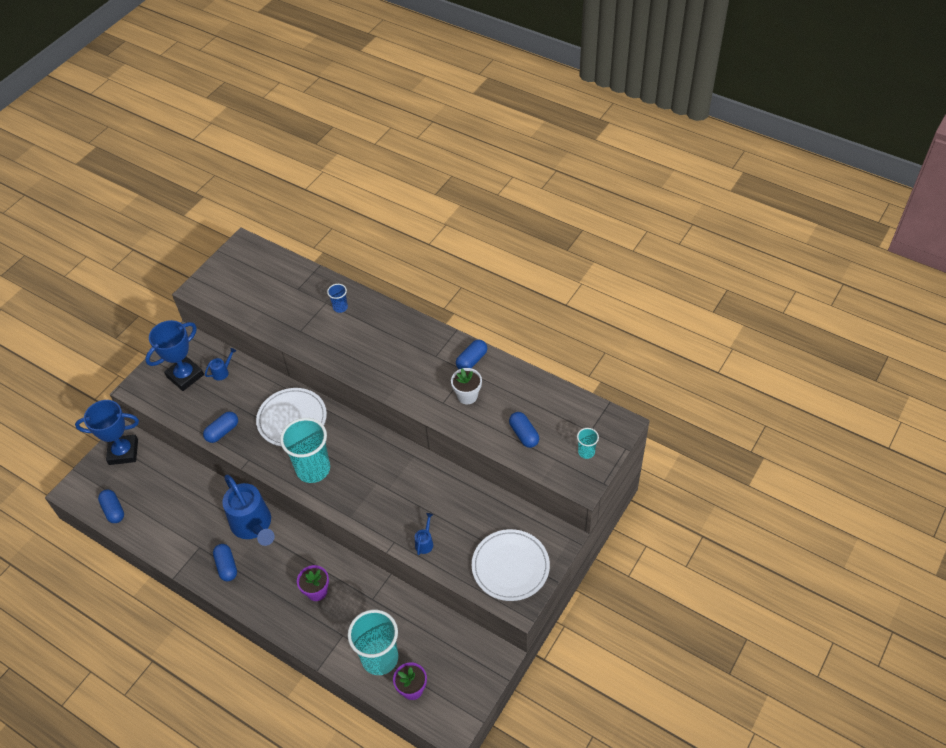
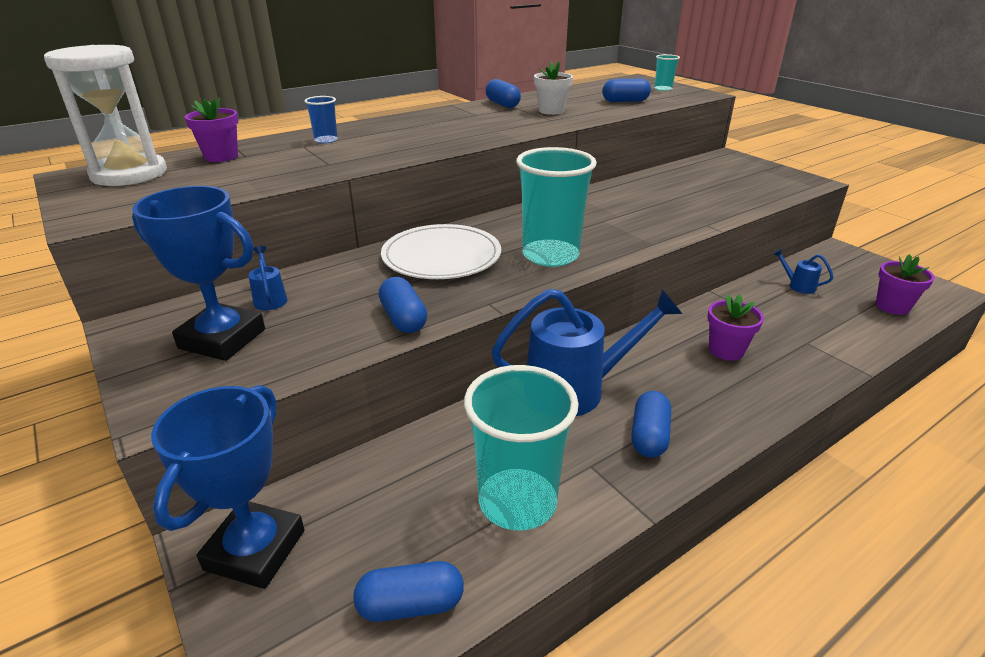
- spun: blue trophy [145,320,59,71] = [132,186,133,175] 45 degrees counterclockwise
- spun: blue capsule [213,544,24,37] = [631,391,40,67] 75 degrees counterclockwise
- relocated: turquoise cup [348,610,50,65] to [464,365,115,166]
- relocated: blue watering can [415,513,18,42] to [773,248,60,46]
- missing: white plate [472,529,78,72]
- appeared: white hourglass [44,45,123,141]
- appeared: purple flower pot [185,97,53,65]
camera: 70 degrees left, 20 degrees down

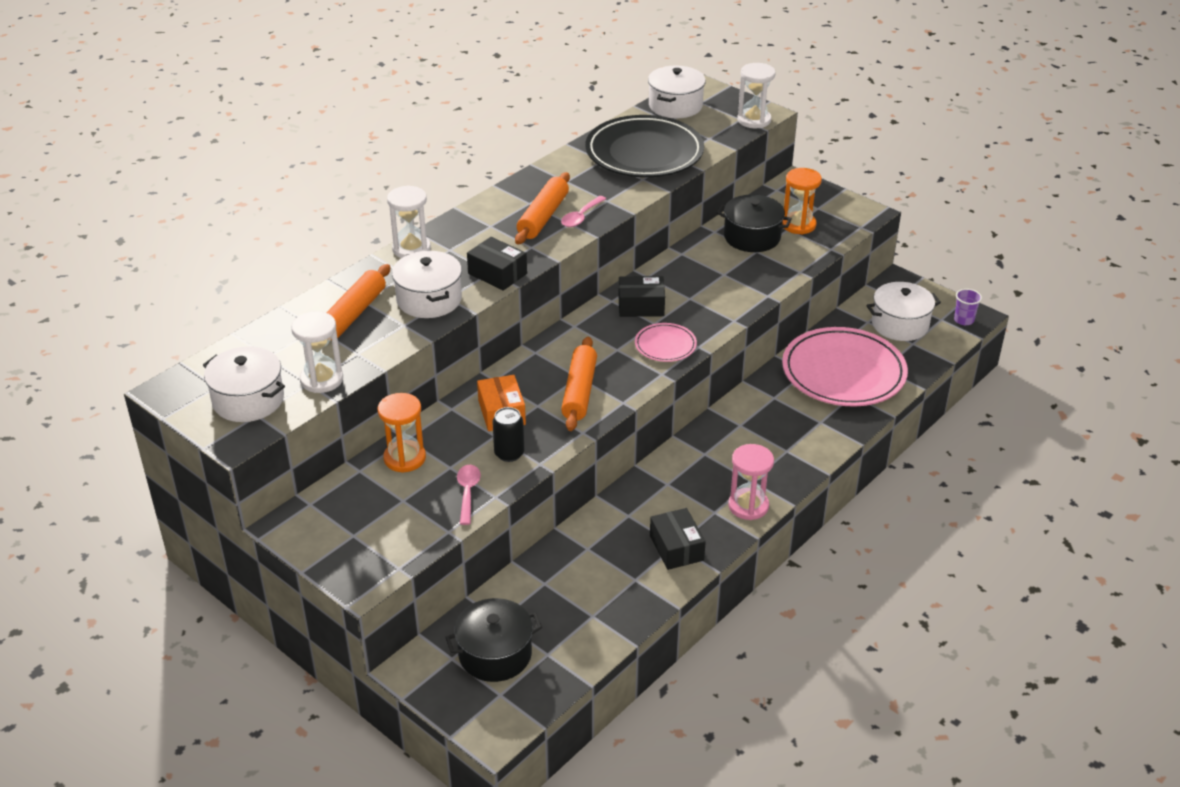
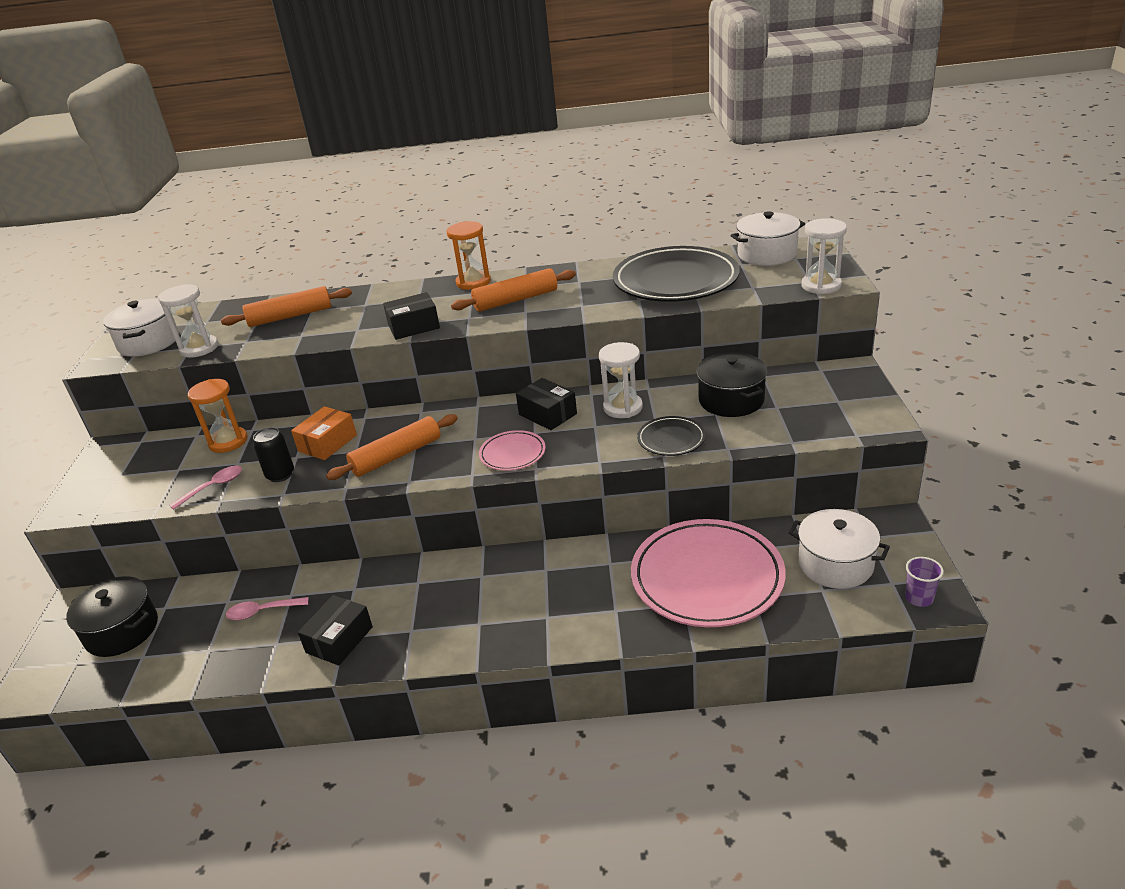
- relocated: white hourglass [387,185,44,73] to [599,342,44,76]
- missing: white pot [392,251,70,67]
- spun: black box [467,237,60,54] = [383,292,57,48] 75 degrees clockwise
- relocated: pink spoon [561,196,45,31] to [226,597,83,23]
- missing: pink hourglass [728,444,46,76]
- relocated: orange hourglass [782,168,40,67] to [446,221,45,69]
- appeared: black plate [637,416,69,40]
camera: 50 degrees right, 5 degrees down

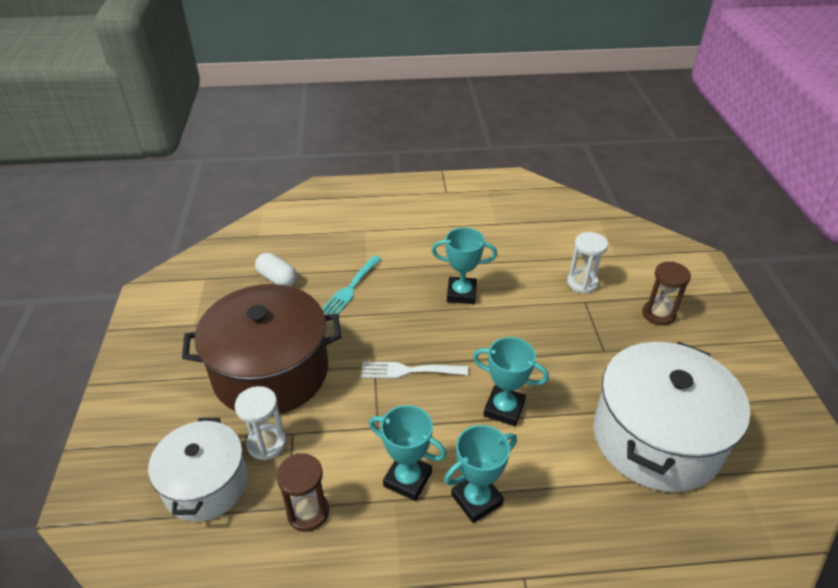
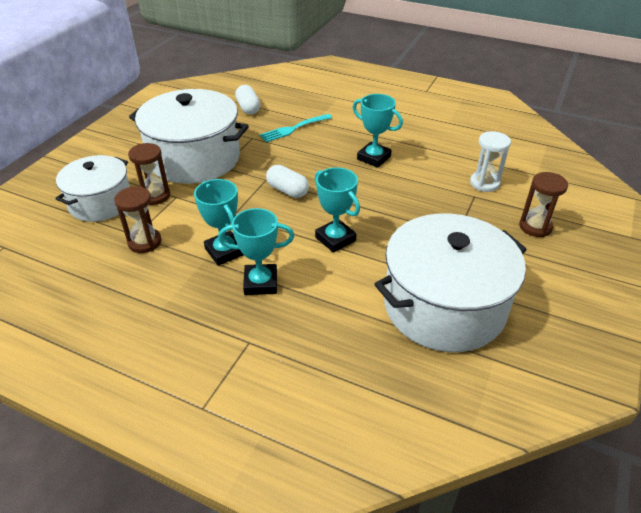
- colour: brown pot [182,284,159,132] to white pot [129,89,120,95]
- colour: white hourglass [235,386,51,74] to brown hourglass [128,143,42,62]
- exchanged: white fork [361,362,107,16] to white capsule [266,165,43,33]
camera: 30 degrees right, 0 degrees up

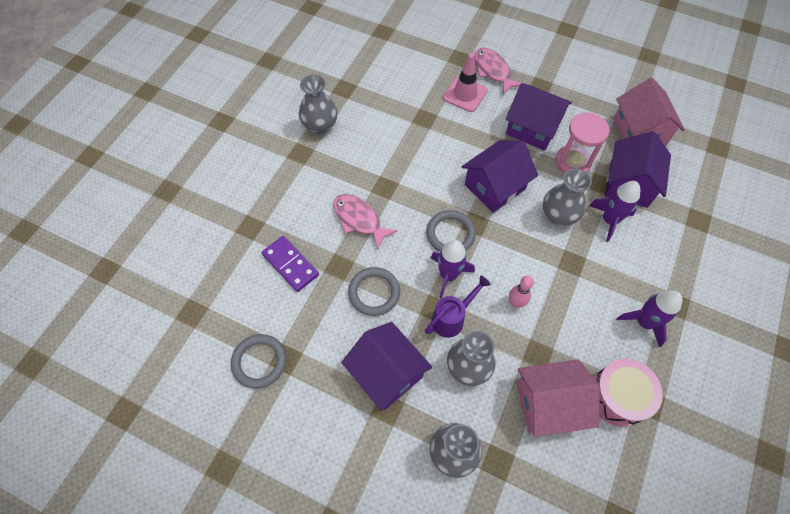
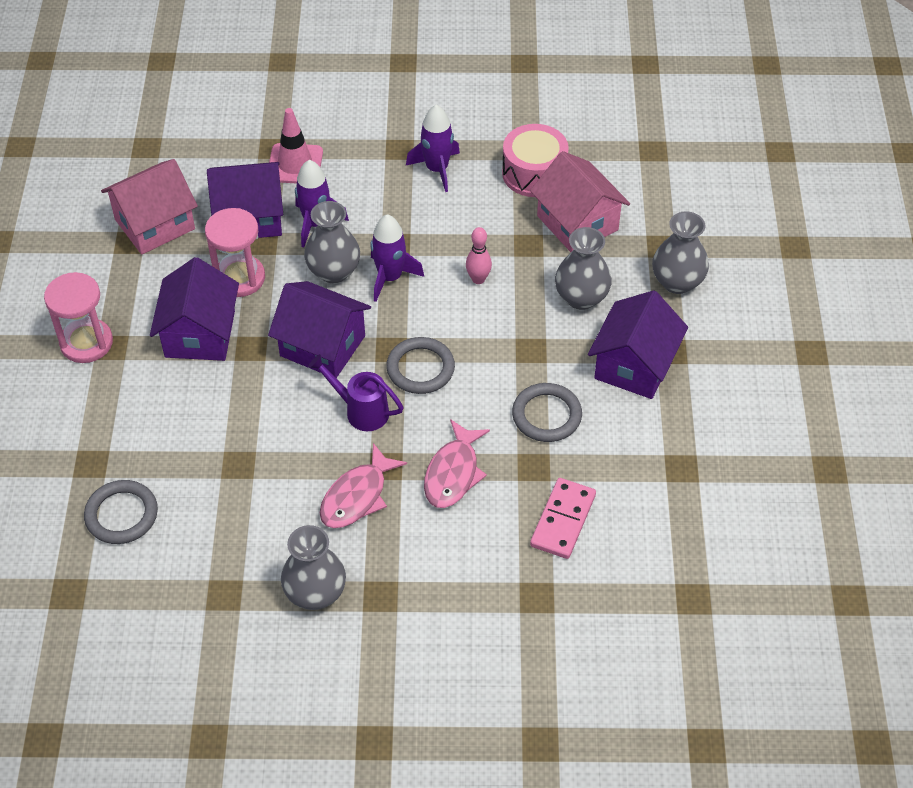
- relocated: grey ring [231,334,55,55] to [84,480,74,64]
- colour: purple domino [262,236,57,56] to pink domino [530,478,66,81]
- relocated: purple watering can [425,276,66,62] to [308,354,96,77]
- relocated: purple rocket [431,240,44,59] to [370,214,54,88]
- relocated: pink traffic cone [443,54,45,58] to [269,108,54,76]
- relocated: pink fish [474,48,47,47] to [320,443,87,85]
- appeared: pink hourglass [44,272,69,91]
camera: 115 degrees left, 10 degrees down

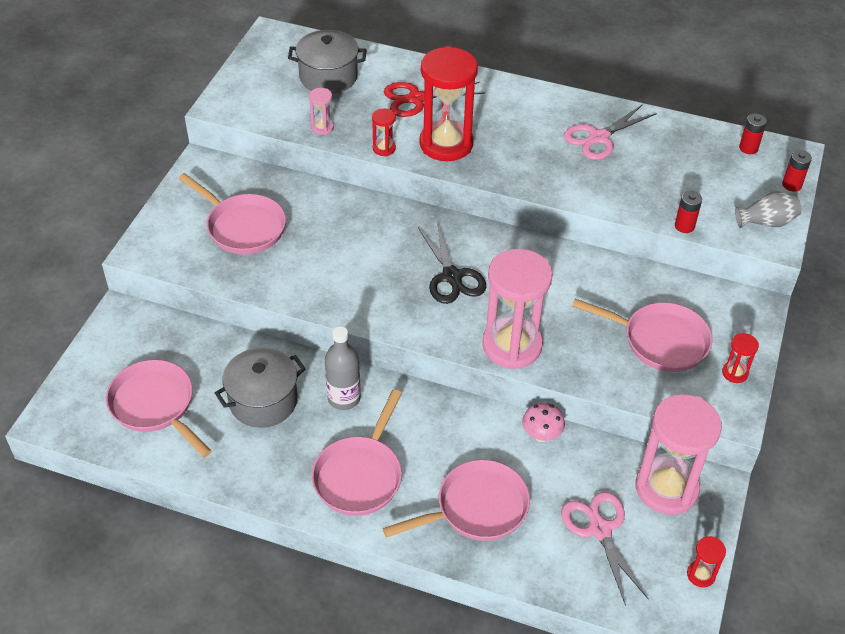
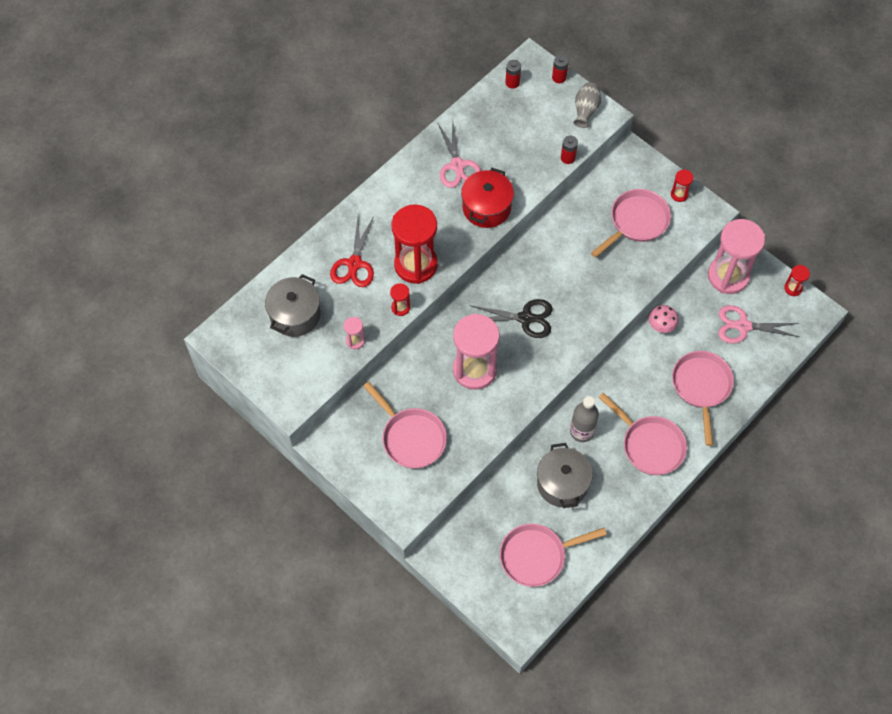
- spun: pink pan [179,173,107,81] = [363,381,84,88] 75 degrees clockwise
- relocated: pink hourglass [482,249,71,120] to [453,313,47,77]
- appeared: red pot [461,168,53,60]
camera: 65 degrees left, 15 degrees up

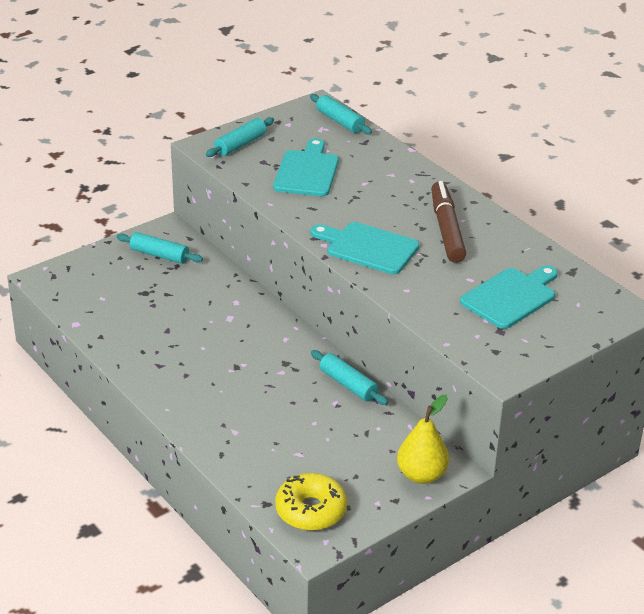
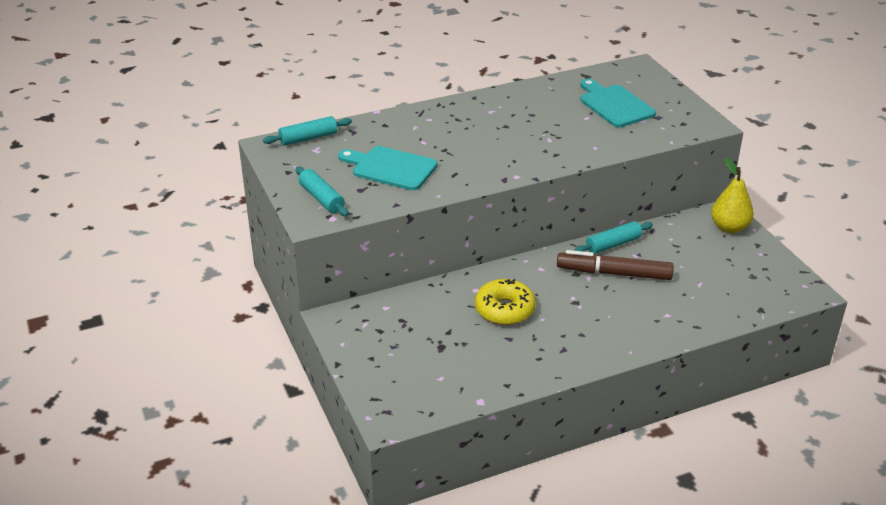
- missing: turquoise rolling pin [117,232,86,32]
- relocated: yellow donut [275,473,72,58] to [475,279,61,46]
- missing: turquoise cutting board [311,222,108,52]
- relocated: brown marker [431,181,35,82] to [557,250,117,30]
camera: 75 degrees left, 0 degrees up

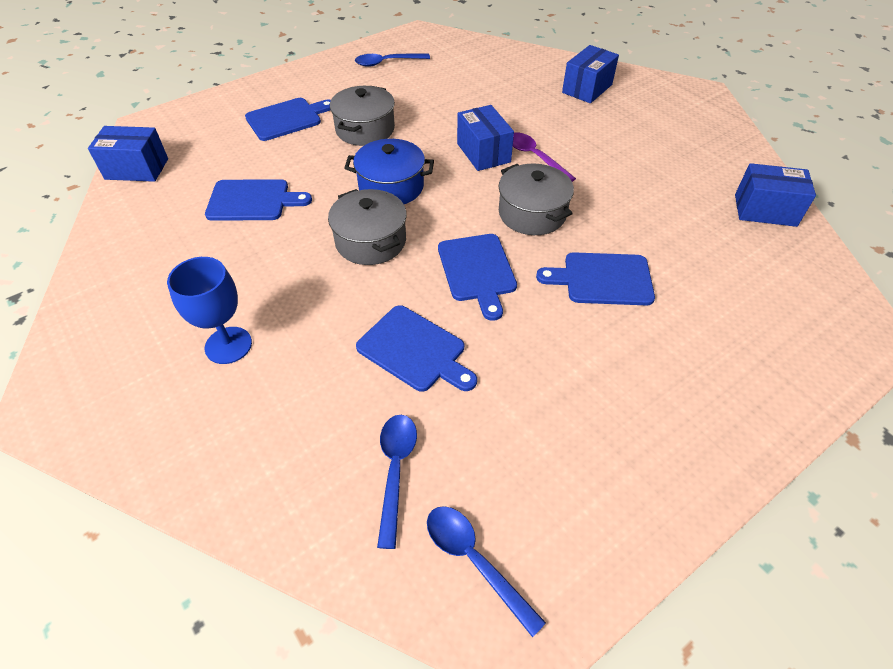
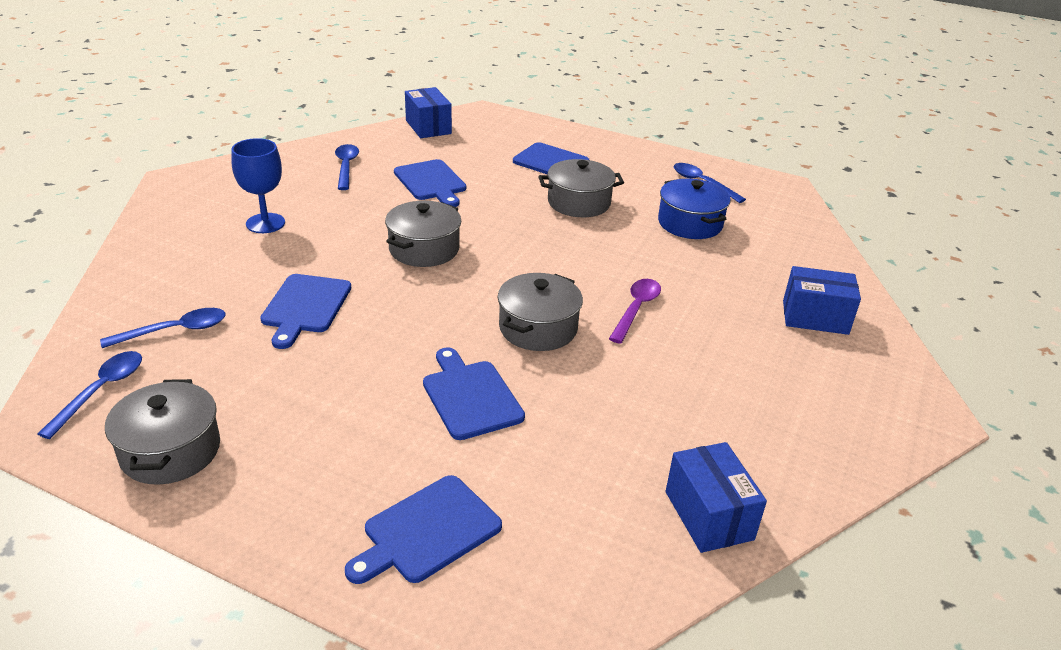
- relocated: blue pot [344,139,90,65] to [658,179,73,60]
- relocated: blue cutting board [438,234,79,87] to [345,475,157,109]
- missing: blue box [457,105,57,66]
- appeared: grey pot [105,379,115,106]
- appeared: blue spoon [335,144,24,46]
camera: 60 degrees right, 15 degrees down

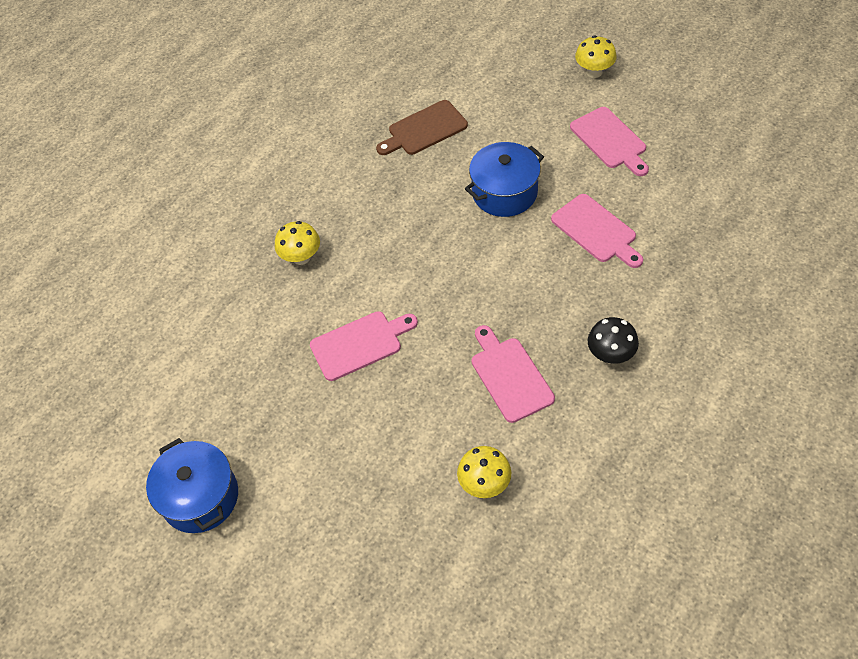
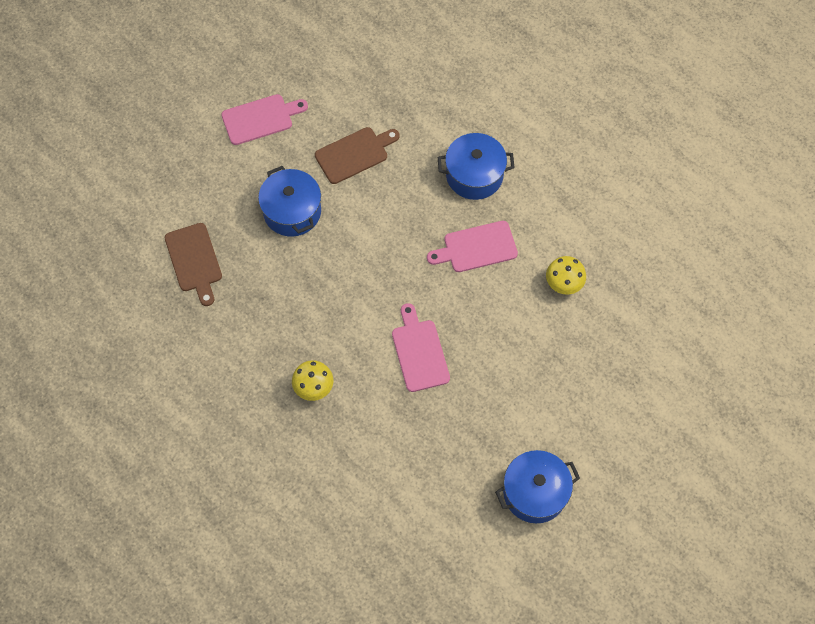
- colour: pink cutting board [551,194,92,74] to brown cutting board [315,127,85,57]
- missing: yellow mushroom [575,35,42,43]
- exchanged: black mushroom [588,317,51,47] to blue pot [438,133,77,67]
camera: 85 degrees left, 10 degrees up

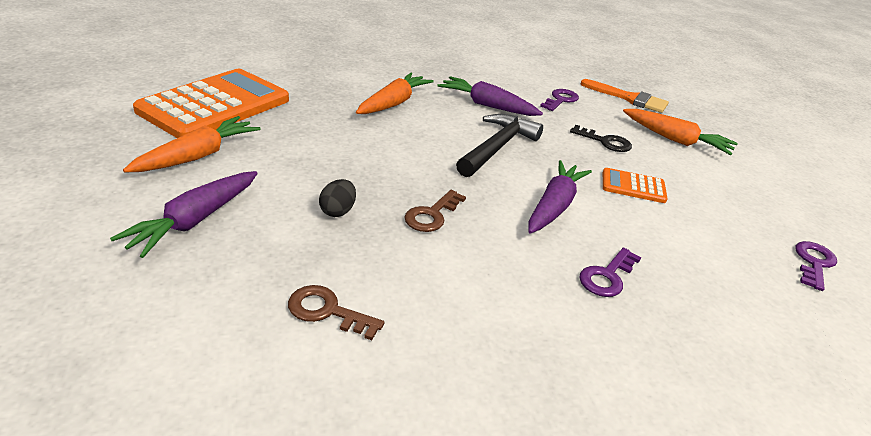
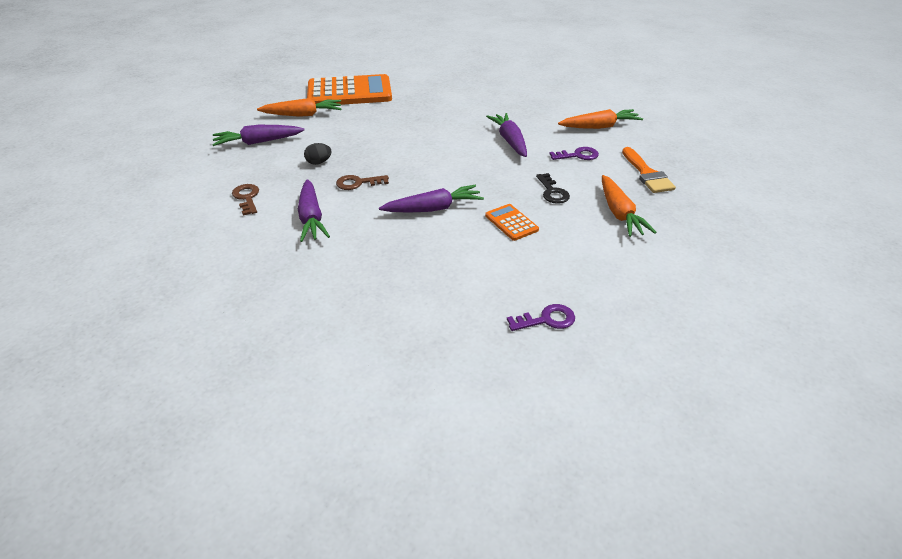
- relocated: orange carrot [356,73,78,41] to [558,109,85,20]
- missing: black hammer [456,114,87,63]
- missing: purple key [579,248,62,49]
- appeared: purple carrot [298,179,32,63]
camera: 50 degrees right, 5 degrees up

